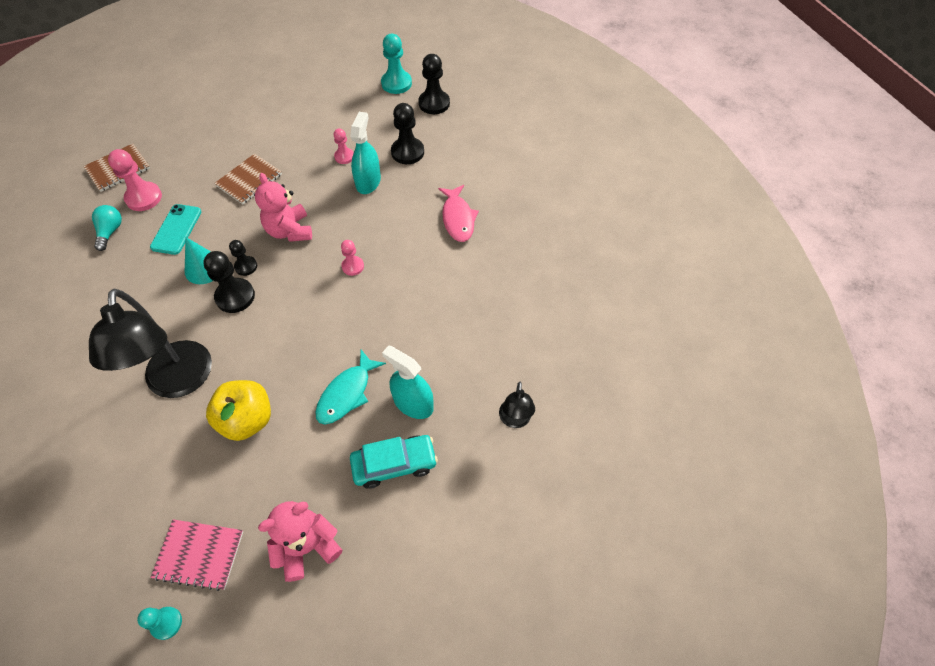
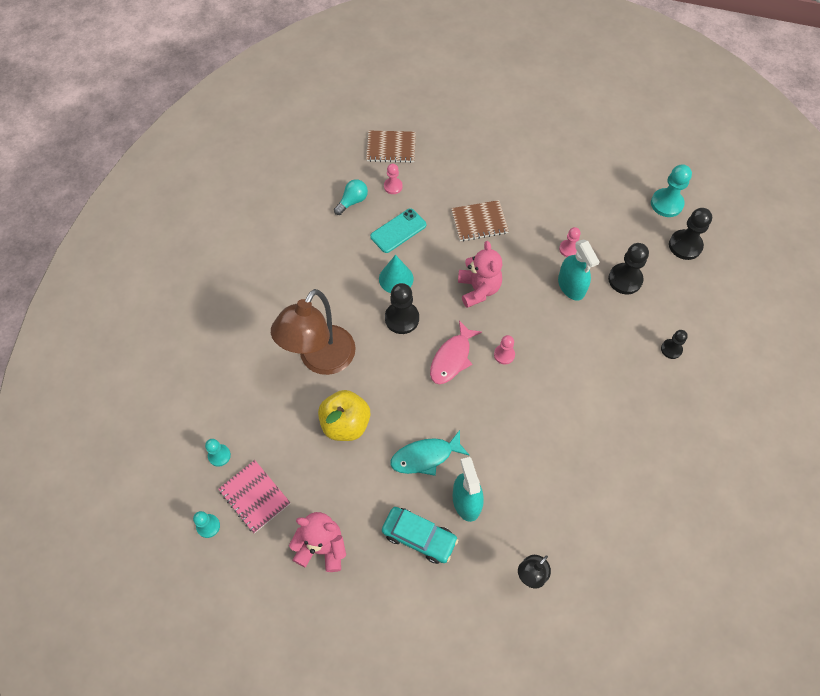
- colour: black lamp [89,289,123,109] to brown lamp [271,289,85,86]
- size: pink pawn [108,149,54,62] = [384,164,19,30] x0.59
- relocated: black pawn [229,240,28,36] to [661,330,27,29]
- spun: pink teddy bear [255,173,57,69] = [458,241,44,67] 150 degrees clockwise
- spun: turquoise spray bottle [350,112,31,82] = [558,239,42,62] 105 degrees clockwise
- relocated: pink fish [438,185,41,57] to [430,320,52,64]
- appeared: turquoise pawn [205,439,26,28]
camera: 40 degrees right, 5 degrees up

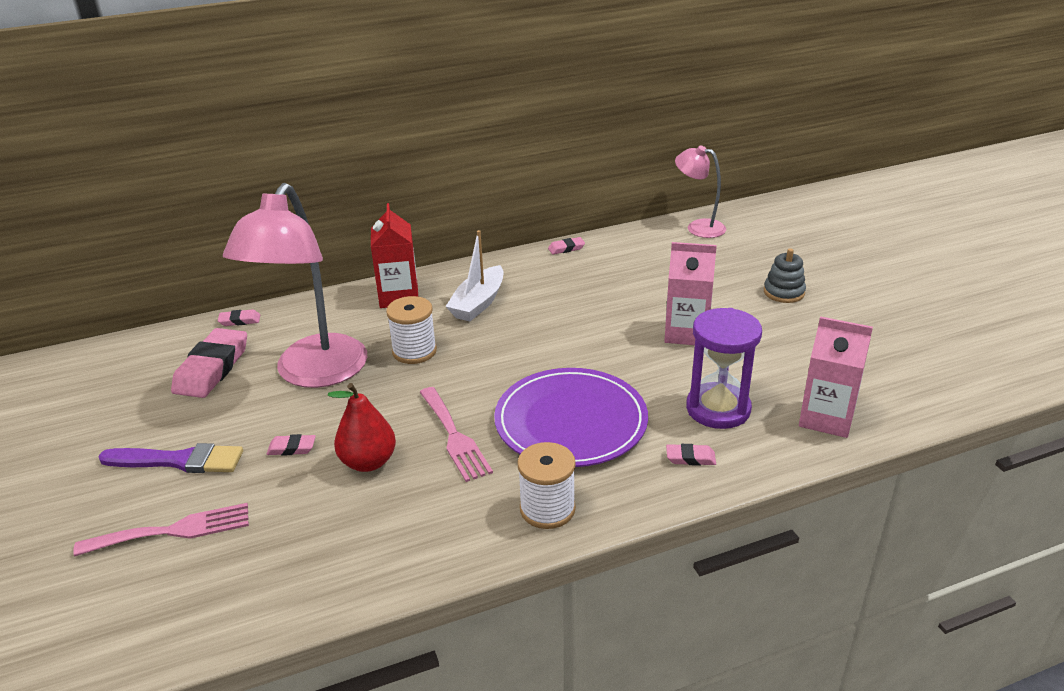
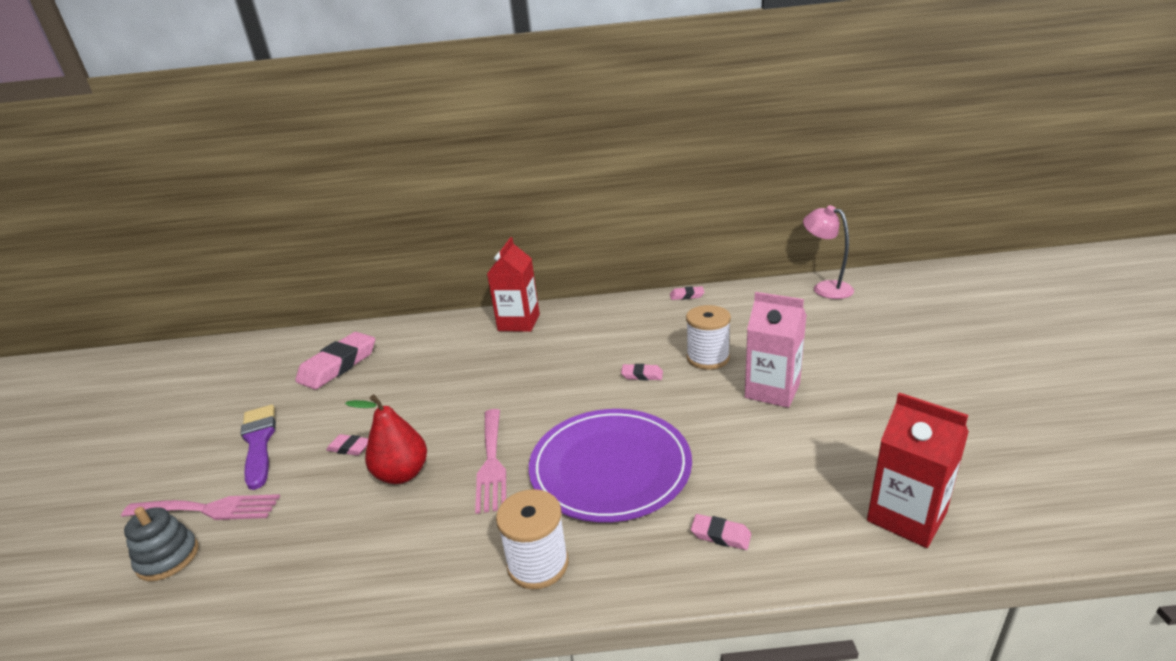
- spun: purple brush [98,443,145,30] = [241,405,35,85] 135 degrees counterclockwise
- relocated: pink eraser [218,309,42,17] to [621,364,42,17]
- missing: pink lamp [223,183,144,205]
- relocated: white spool [386,296,51,68] to [686,305,45,65]
- missing: white boat [445,230,58,91]
- missing: purple hourglass [686,308,76,121]
- relocated: grey stacking toy [764,248,42,55] to [124,507,75,74]
- colour: pink carton [799,316,74,122] to red carton [867,393,102,155]
camera: 20 degrees right, 5 degrees down

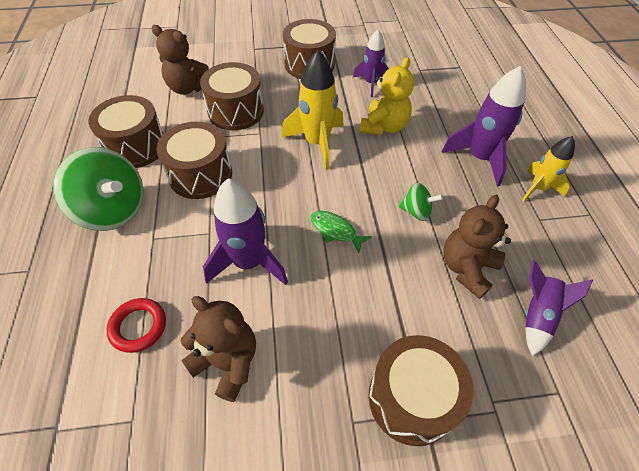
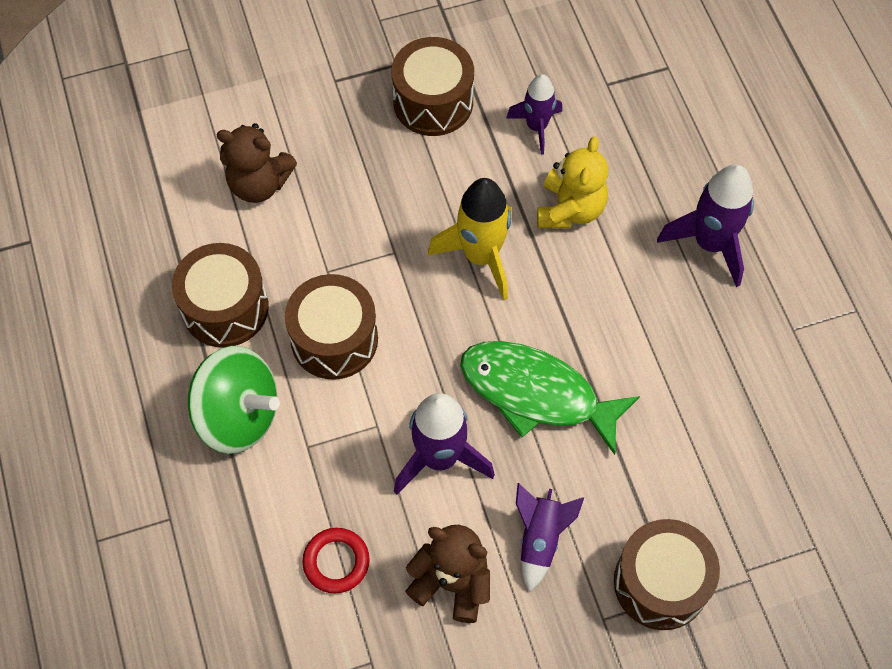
- missing: brown drum [200,62,64,68]
- size: green fish [311,211,61,42] = [460,341,180,114] x2.14
- missing: green spinning top [399,183,44,38]
- missing: brown teddy bear [443,195,68,104]
- missing: yellow rocket [522,136,53,65]
- relocated: purple rocket [525,260,68,96] to [516,483,68,109]
camera: 10 degrees left, 10 degrees up

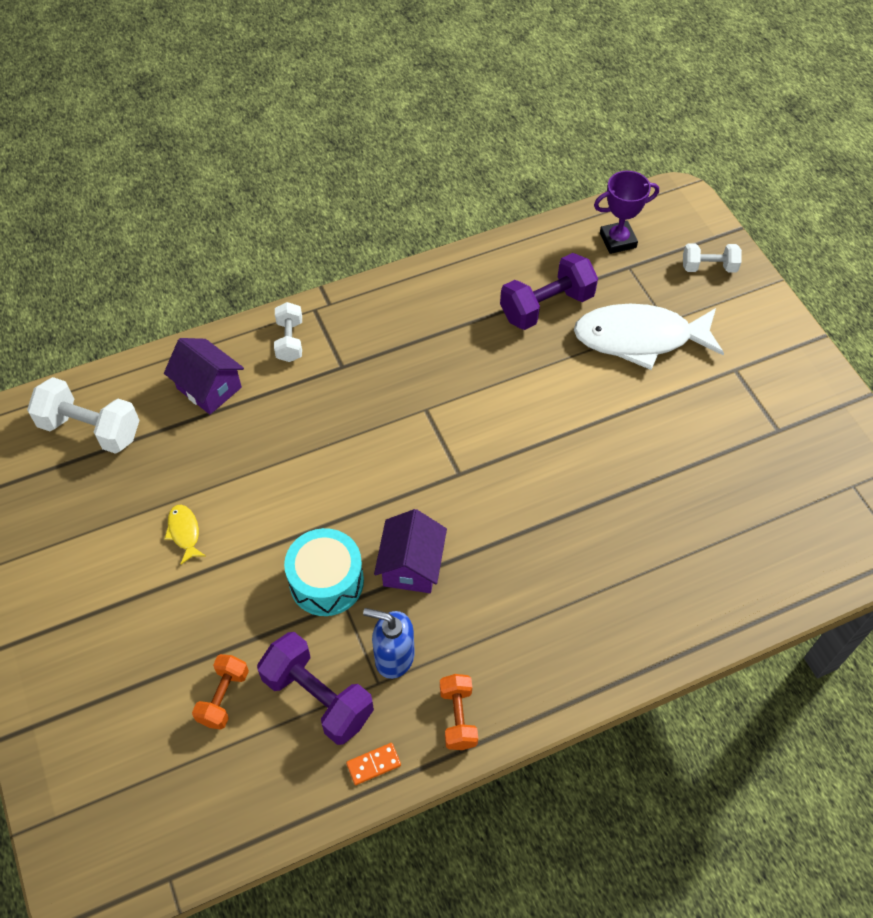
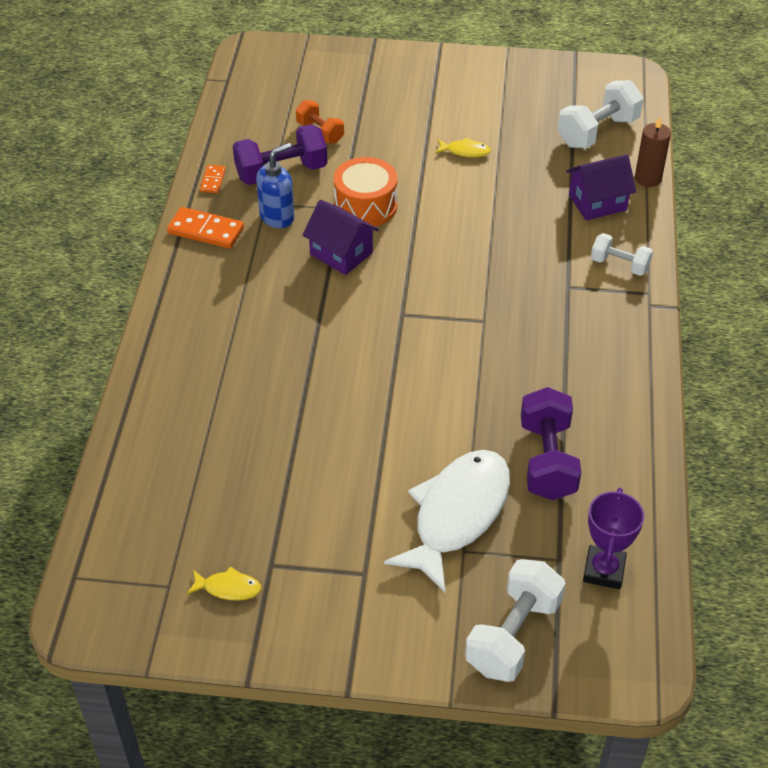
- colour: turquoise drum [284,528,80,88] to orange drum [334,157,63,70]
- exchanged: orange dumbbell [440,674,38,76] to orange domino [167,207,77,42]
- size: white dumbbell [683,243,59,30] = [465,559,101,123] x1.66
- appeared: yellow fish [187,566,74,35]
- appeared: brown candle [635,117,36,70]
camera: 120 degrees right, 10 degrees down

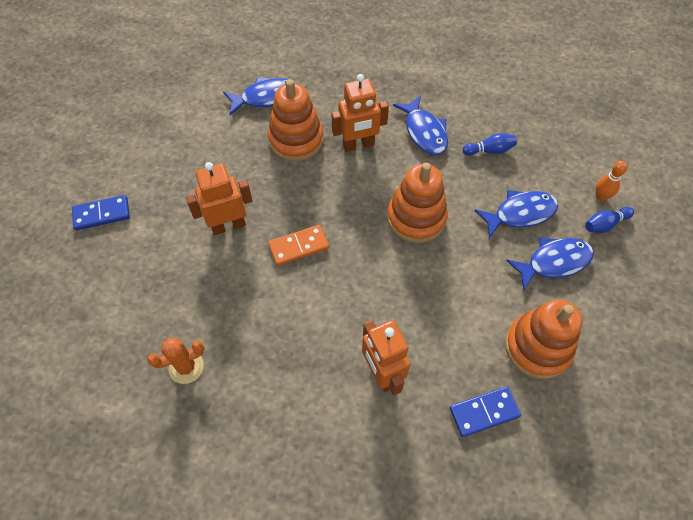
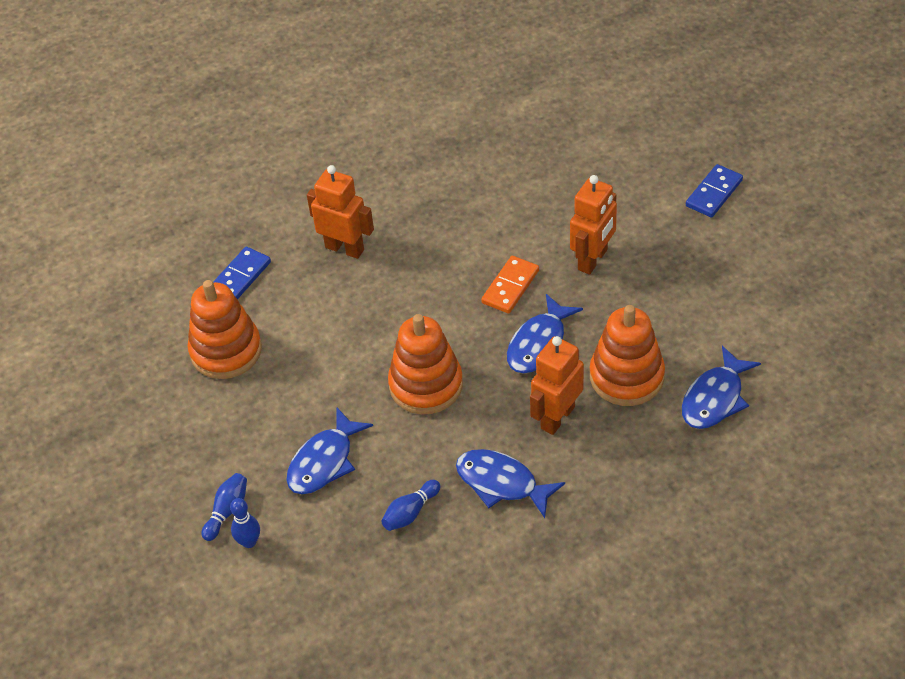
- missing: orange cactus [147,338,57,46]
- relocated: blue fish [506,237,88,54] to [507,294,76,79]
- colour: orange bowling pin [596,161,32,40] to blue bowling pin [230,498,30,50]
camera: 145 degrees right, 10 degrees down

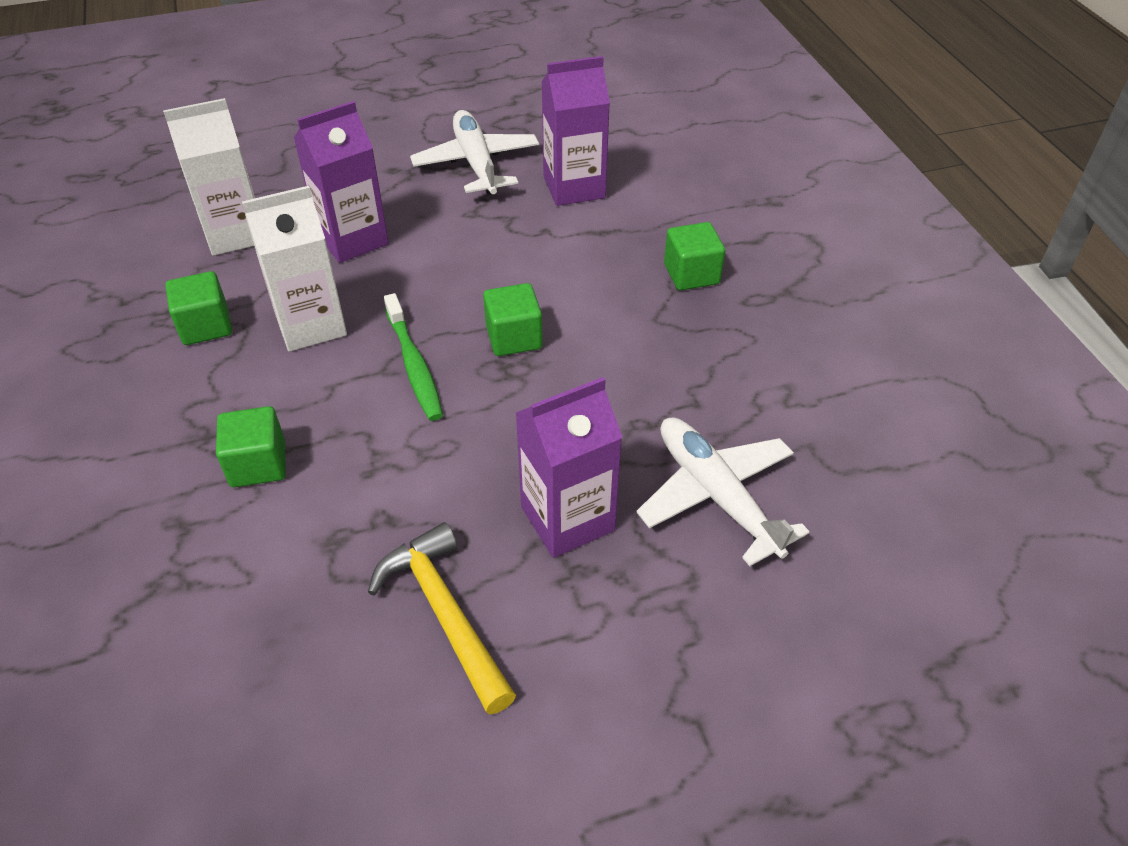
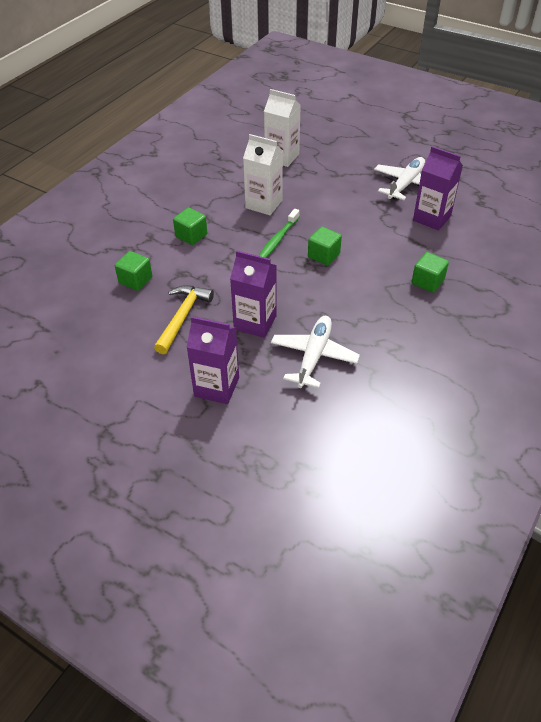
- relocated: green cube [166,271,66,74] to [115,251,37,40]
- relocated: purple carton [294,101,95,162] to [187,316,52,88]
camera: 50 degrees right, 0 degrees up

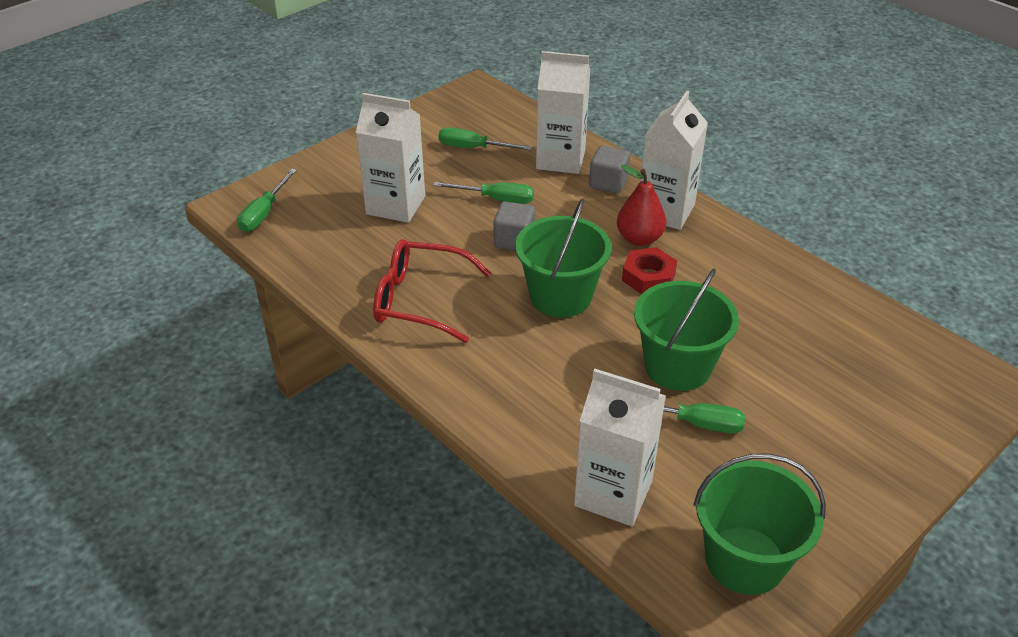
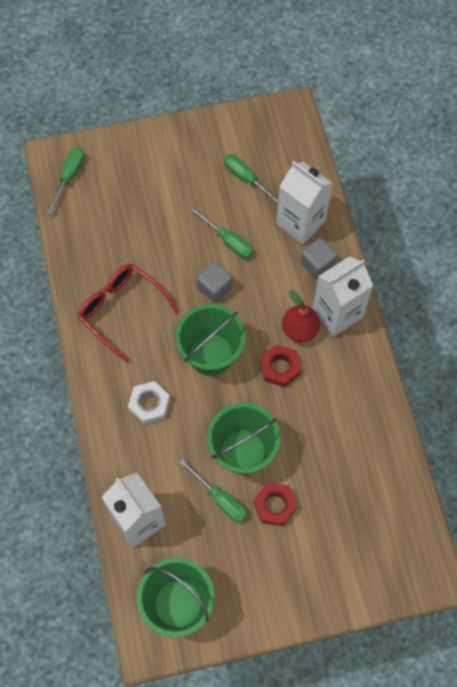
- spun: green screwdriver [237,169,60,63] = [46,148,38,66] 150 degrees clockwise
- missing: white carton [356,93,69,130]
- appeared: white nut [128,381,42,44]
- appeared: red nut [253,483,45,43]
camera: 30 degrees right, 25 degrees up

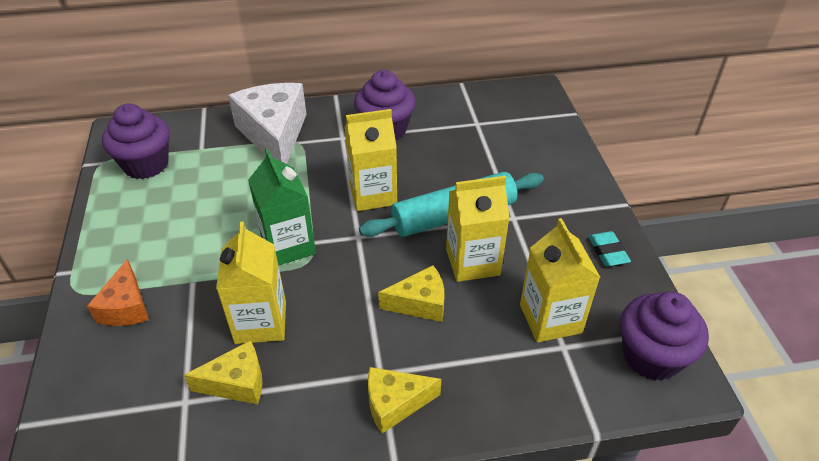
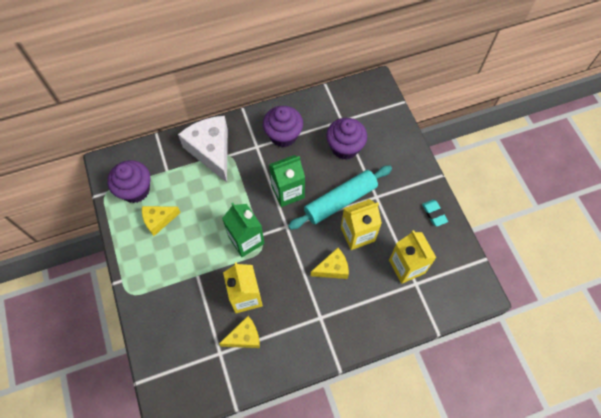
- missing: orange cheese [87,259,62,67]
- colour: yellow carton [345,109,52,102] to green carton [269,155,36,52]
- relocated: yellow cheese [368,367,73,67] to [142,206,39,30]
- relocated: purple cupcake [620,291,89,90] to [326,118,41,42]
camera: 10 degrees left, 20 degrees up

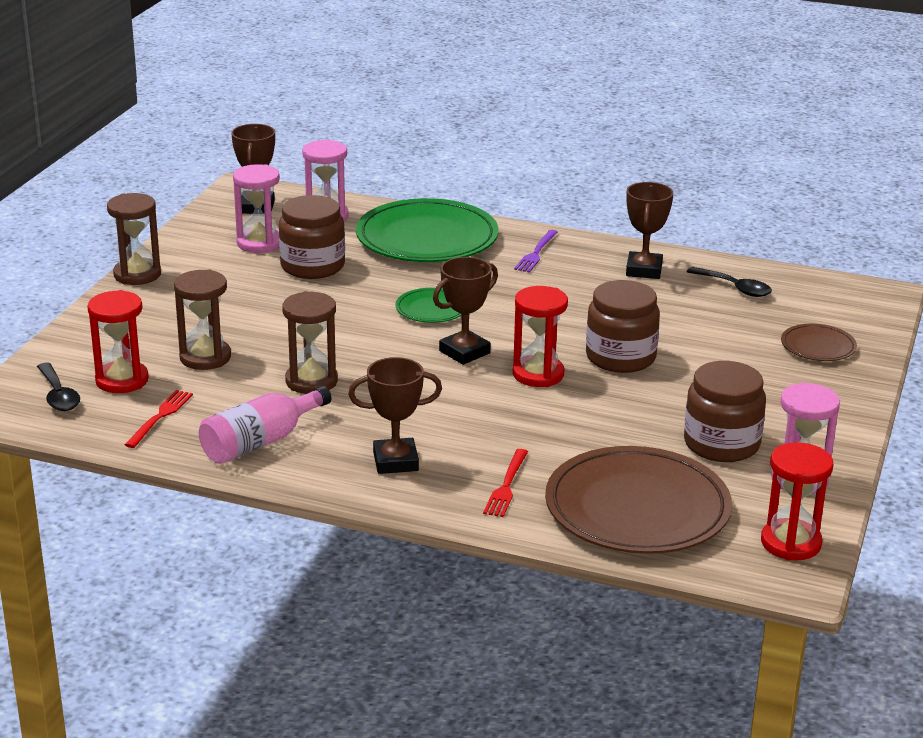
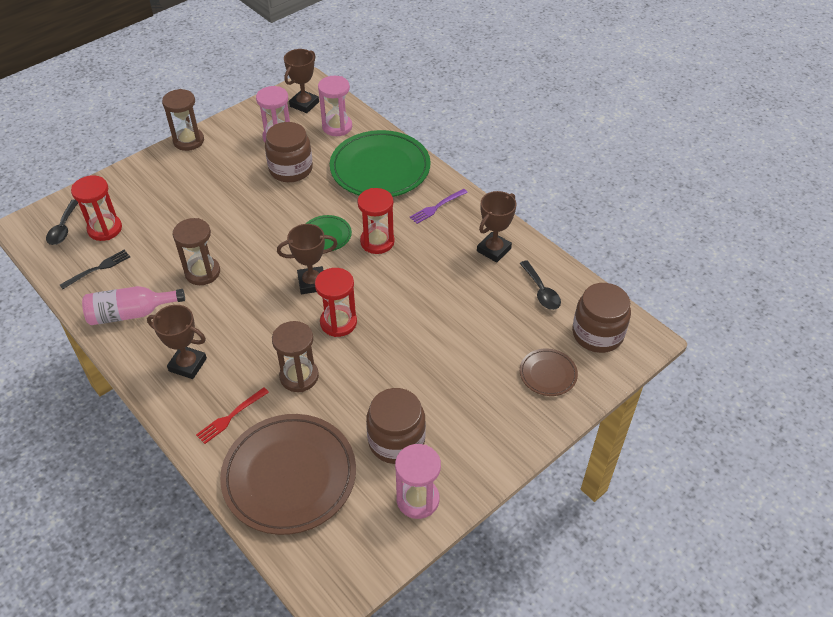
- colour: red fork [125,390,68,58] to black fork [60,250,70,39]
- relocated: brown hourglass [174,269,57,101] to [272,321,47,71]
- relocated: brown jar [586,280,74,93] to [572,283,59,70]
- relocated: red hourglass [761,442,72,119] to [357,188,38,66]
camera: 30 degrees right, 20 degrees up

